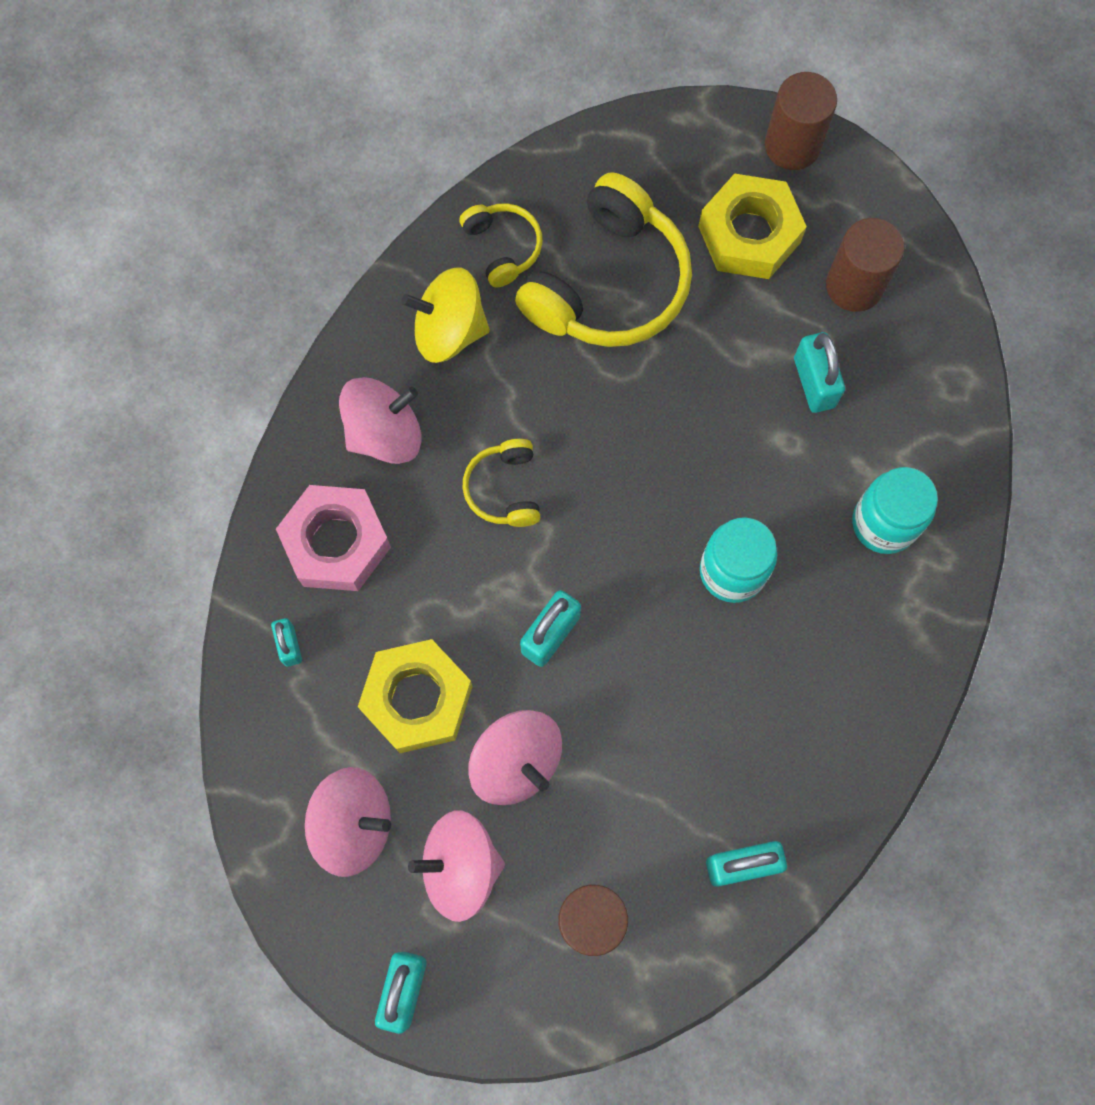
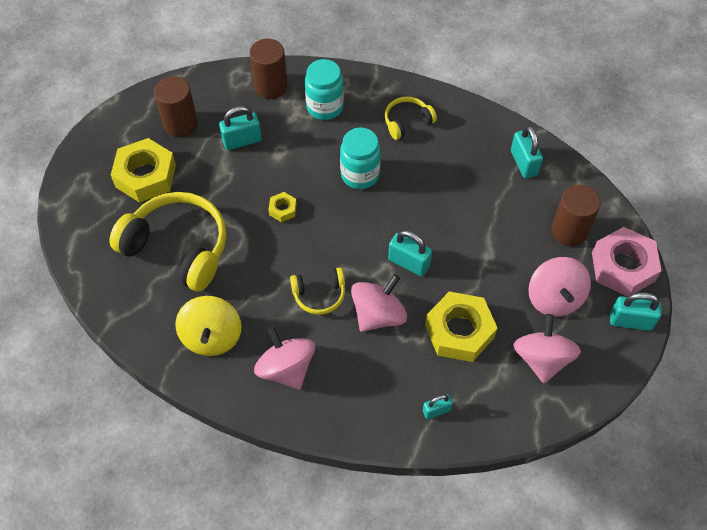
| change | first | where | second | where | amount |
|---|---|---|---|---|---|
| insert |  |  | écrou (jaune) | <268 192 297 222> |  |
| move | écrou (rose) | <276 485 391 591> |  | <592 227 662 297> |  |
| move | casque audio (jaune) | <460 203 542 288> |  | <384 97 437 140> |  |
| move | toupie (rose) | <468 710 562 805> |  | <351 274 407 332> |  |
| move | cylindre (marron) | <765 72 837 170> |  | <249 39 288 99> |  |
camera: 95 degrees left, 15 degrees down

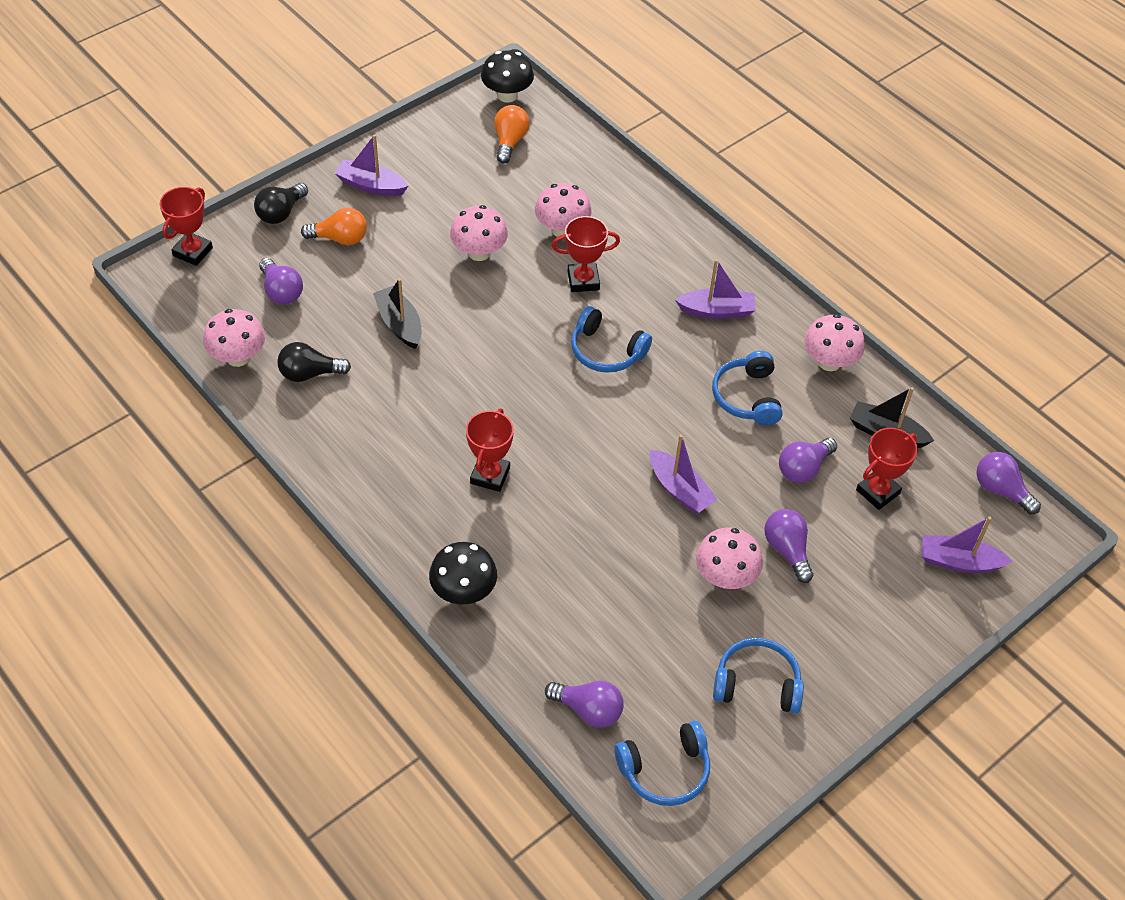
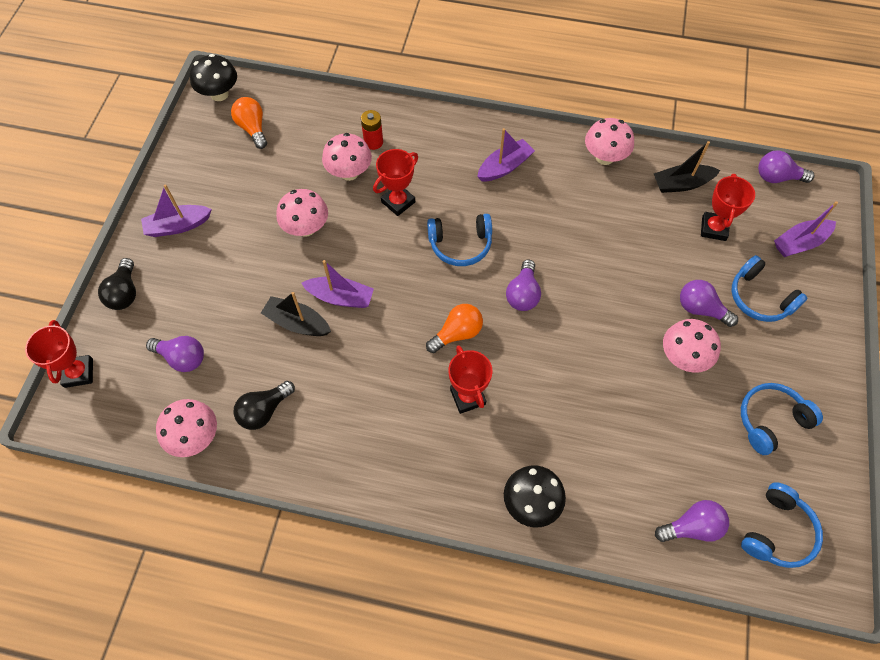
| change | first | where | second | where | amount |
|---|---|---|---|---|---|
| insert |  |  | pile (rouge) | <361 110 383 150> |  |
| move | ampoule (orange) | <301 208 367 245> |  | <426 304 483 353> |  |
| move | bateau (violet) | <650 434 718 514> |  | <301 260 374 308> |  |
| move | casque audio (bleu) | <712 351 783 425> |  | <731 255 807 322> |  |
| move | ampoule (violet) | <779 438 837 483> |  | <506 260 541 311> |  |
camera: 35 degrees left, 10 degrees up

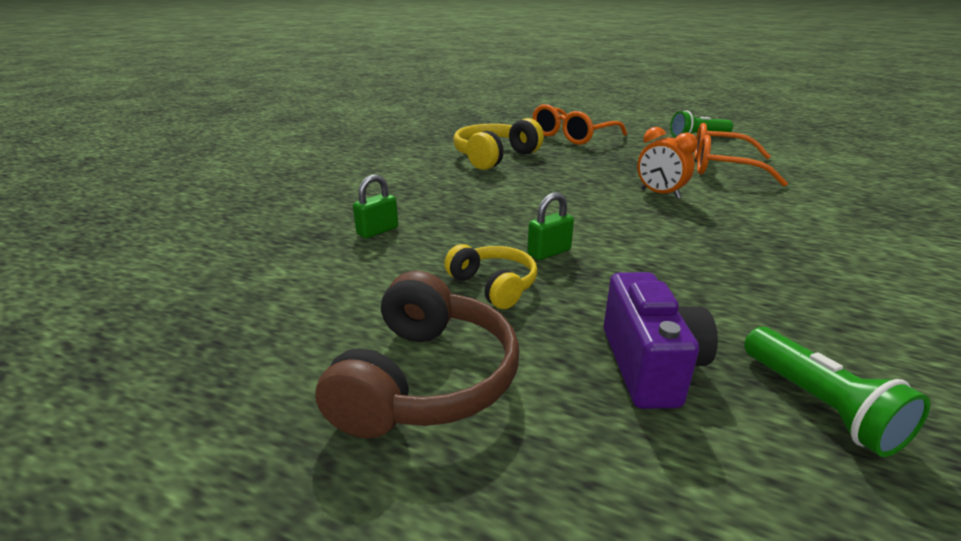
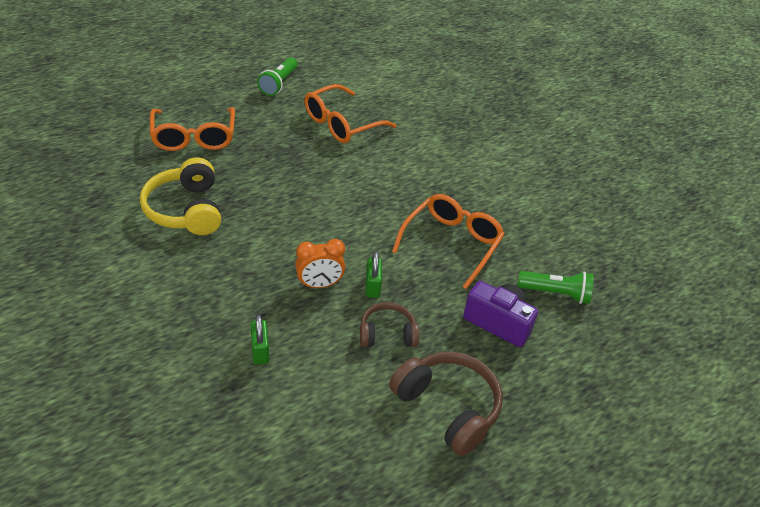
| change | first | where | second | where | amount |
|---|---|---|---|---|---|
| insert |  |  | lunettes (orange) | <392 194 505 289> |  |
| move | réveil (orange) | <637 127 698 199> |  | <295 239 345 288> |  |
| recolor | casque audio (jaune) | <444 244 537 309> | casque audio (marron) | <360 302 419 347> |  |
camera: 60 degrees left, 15 degrees up

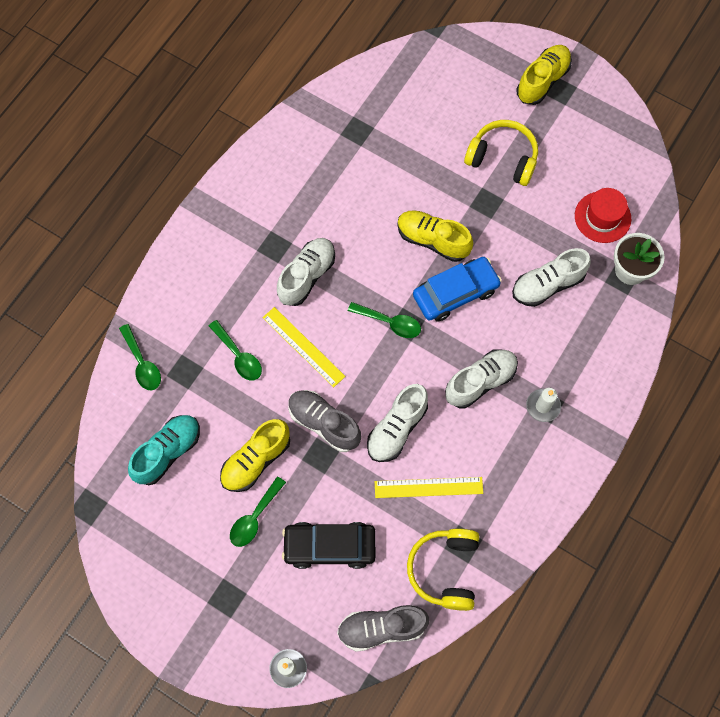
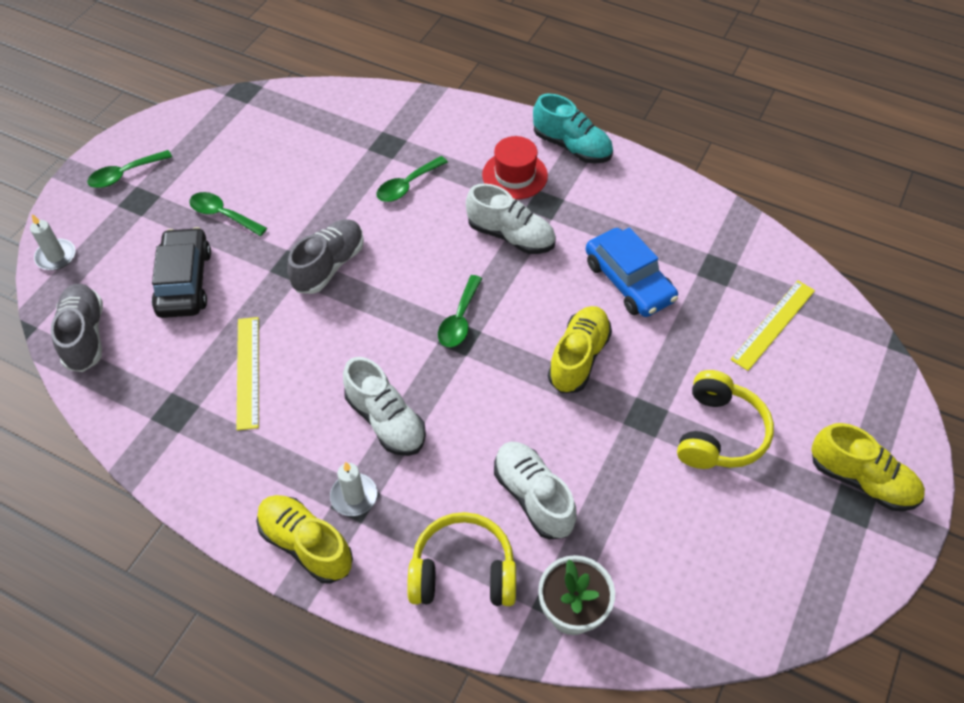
| change | first | where | second | where | amount |
|---|---|---|---|---|---|
| delete | chaussure (blanc) | <367 384 428 462> |  |  |  |
| move | cuillère (vert) | <119 324 161 391> |  | <87 150 172 188> |  |
| move | chaussure (turquoise) | <128 415 200 485> |  | <533 94 613 164> |  |
| move | chaussure (jaune) | <220 419 290 492> |  | <257 495 353 584> |  |
| move | règle (jaune) | <263 307 346 387> |  | <730 281 815 371> |  |
| move | casque audio (jaune) | <407 528 479 611> |  | <407 512 516 606> |  |
| move | voiture (bleu) | <413 257 502 322> |  | <586 227 678 317> |  |
| move | chapeau (rouge) | <575 188 631 243> |  | <482 136 548 200> |  |
camera: 85 degrees right, 15 degrees down

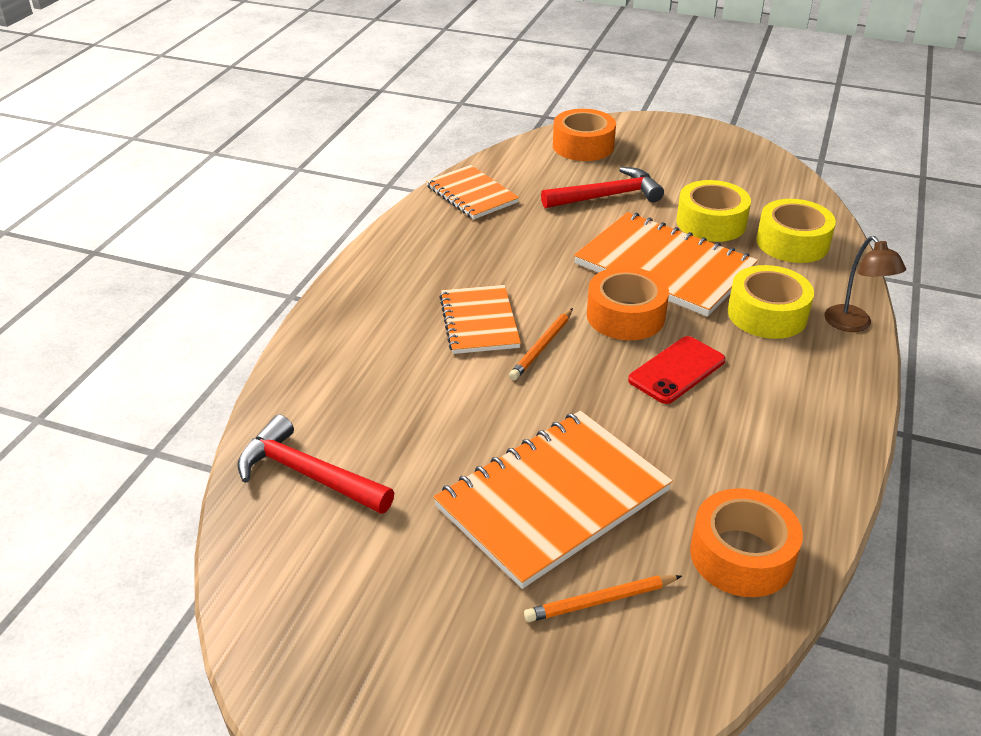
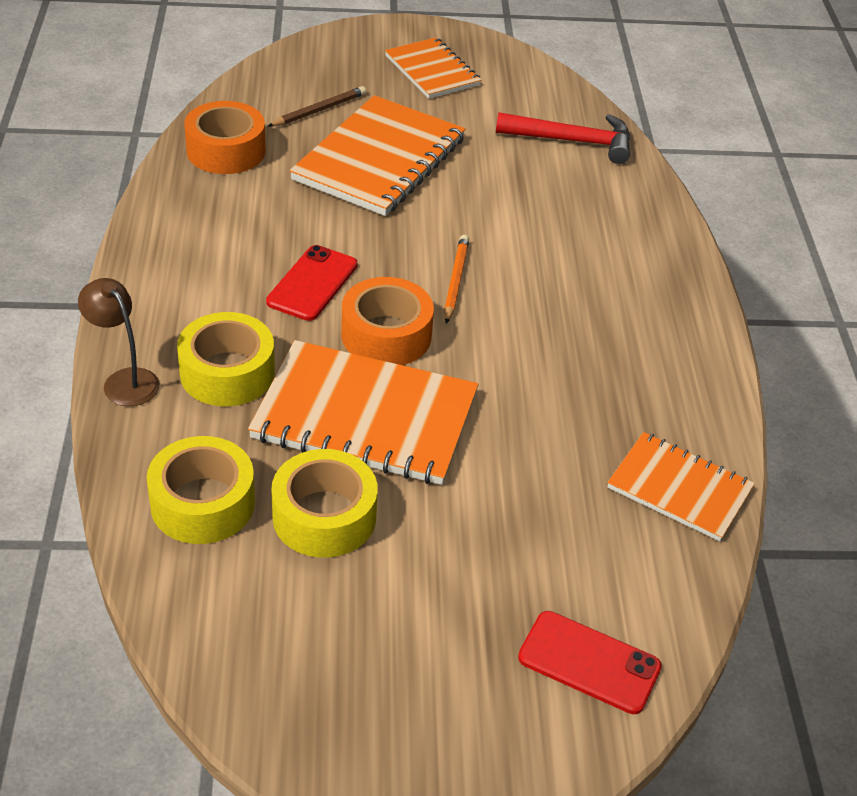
| change | first | where | second | where | amount |
|---|---|---|---|---|---|
| delete | marteau (rouge) | <541 167 664 208> |  |  |  |
| move | carnet (orange) | <440 285 521 354> |  | <385 37 481 99> |  |
| replace | ruban adhésif (orange) | <553 109 616 161> | téléphone (rouge) | <518 611 662 714> |  |
| recolor | crayon (orange) | <524 575 682 622> | crayon (marron) | <268 86 366 127> |  |
camera: 155 degrees right, 5 degrees up

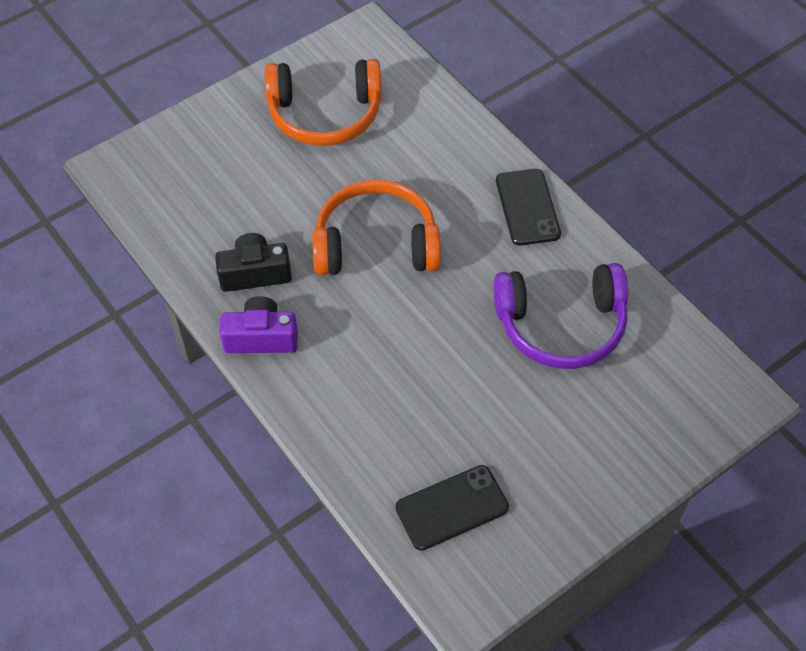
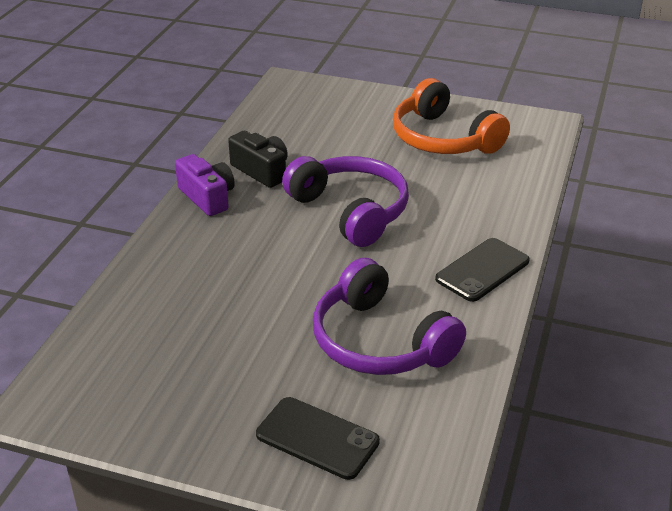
| change | first | where | second | where | amount |
|---|---|---|---|---|---|
| move | téléphone (noir) | <396 465 509 551> |  | <256 397 380 480> |  |
| recolor | casque audio (orange) | <313 180 441 275> | casque audio (violet) | <282 156 409 247> |  |
camera: 55 degrees right, 20 degrees down

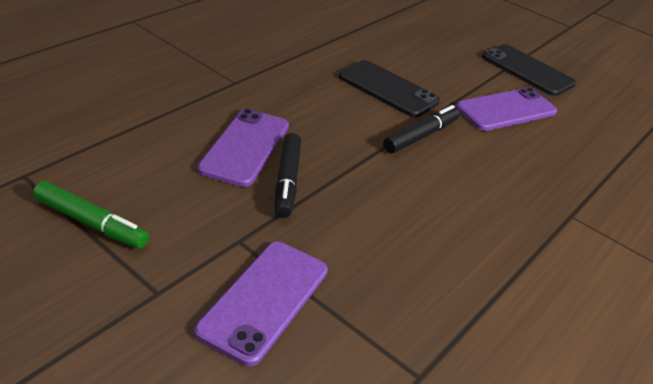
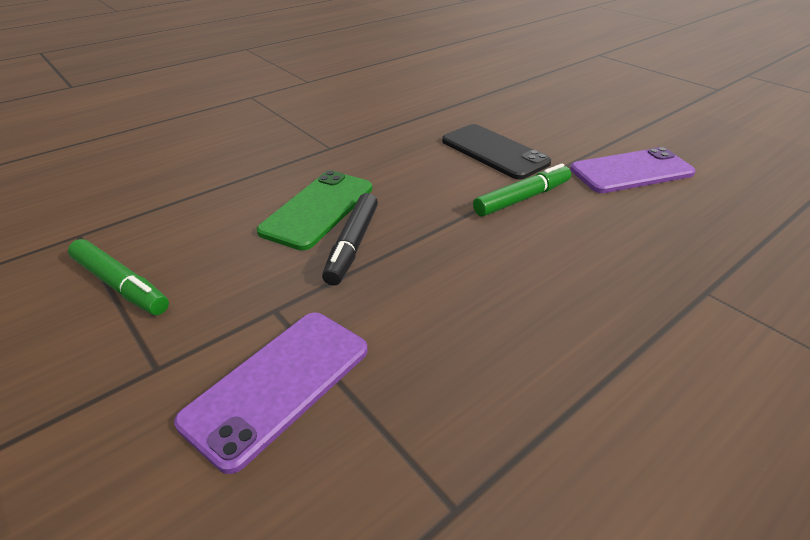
| change | first | where | second | where | amount |
|---|---|---|---|---|---|
| delete | téléphone (noir) | <482 44 576 96> |  |  |  |
| recolor | téléphone (violet) | <197 109 289 187> | téléphone (vert) | <257 170 372 250> |  |
| recolor | feutre (noir) | <383 105 460 154> | feutre (vert) | <473 164 571 217> |  |
camera: 15 degrees right, 0 degrees up

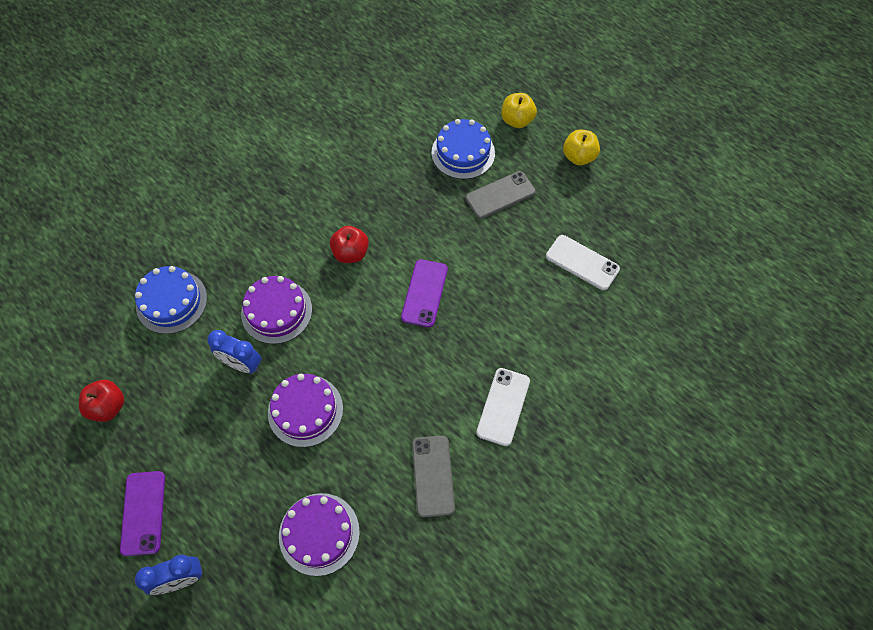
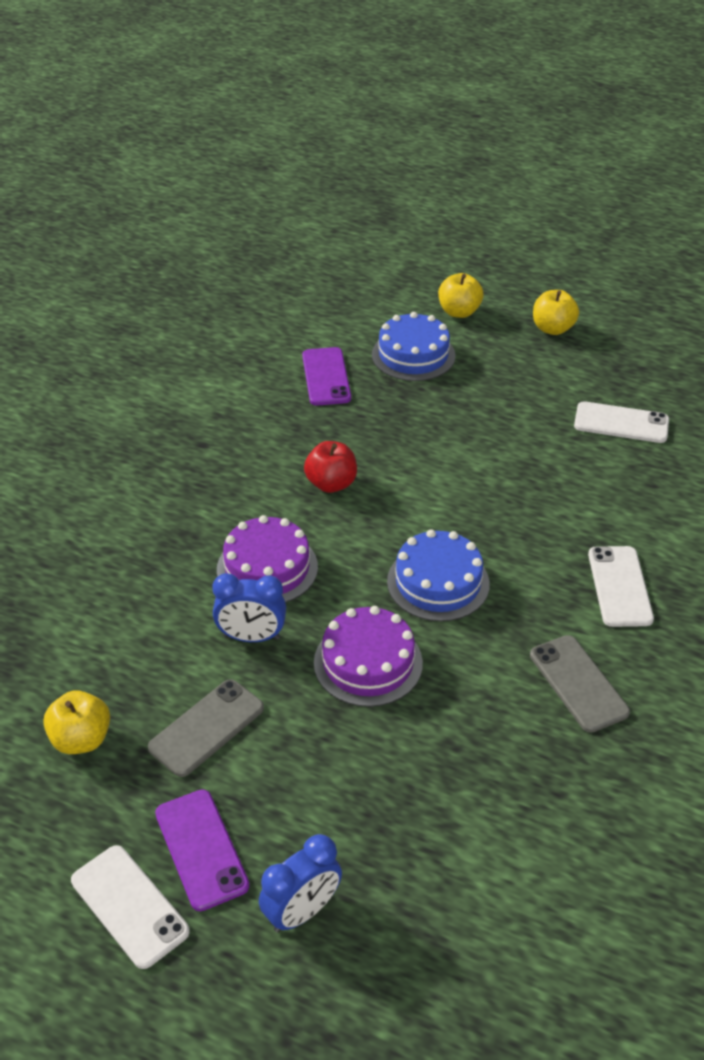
| change | first | where | second | where | amount |
|---|---|---|---|---|---|
| delete | gâteau (violet) | <279 493 360 576> |  |  |  |
| insert |  |  | téléphone (blanc) | <71 845 190 969> |  |
| move | gâteau (bleu) | <135 266 207 334> |  | <387 529 490 621> |  |
| move | téléphone (violet) | <401 259 448 327> |  | <302 347 351 406> |  |
| move | téléphone (gris) | <466 171 536 219> |  | <148 679 264 777> |  |
| recolor | pomme (rouge) | <79 380 124 422> | pomme (jaune) | <43 690 110 754> |  |
camera: 20 degrees left, 20 degrees down

